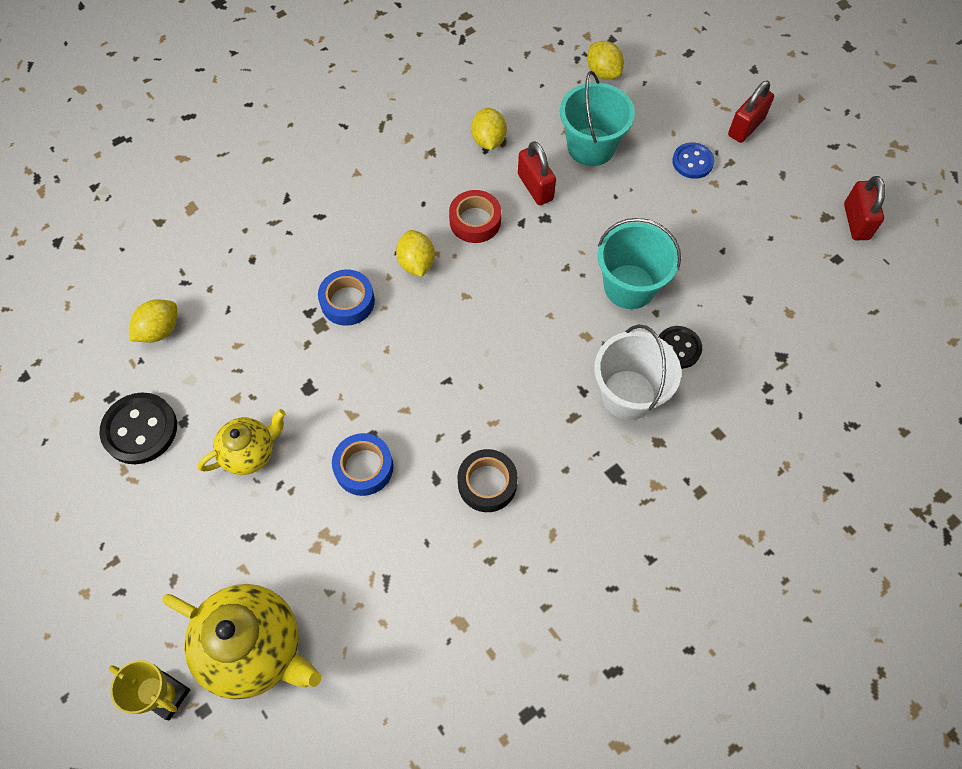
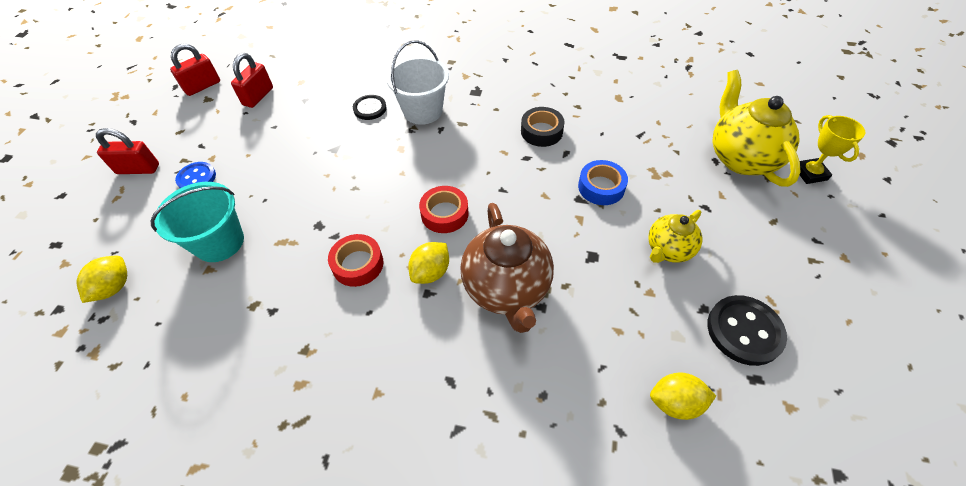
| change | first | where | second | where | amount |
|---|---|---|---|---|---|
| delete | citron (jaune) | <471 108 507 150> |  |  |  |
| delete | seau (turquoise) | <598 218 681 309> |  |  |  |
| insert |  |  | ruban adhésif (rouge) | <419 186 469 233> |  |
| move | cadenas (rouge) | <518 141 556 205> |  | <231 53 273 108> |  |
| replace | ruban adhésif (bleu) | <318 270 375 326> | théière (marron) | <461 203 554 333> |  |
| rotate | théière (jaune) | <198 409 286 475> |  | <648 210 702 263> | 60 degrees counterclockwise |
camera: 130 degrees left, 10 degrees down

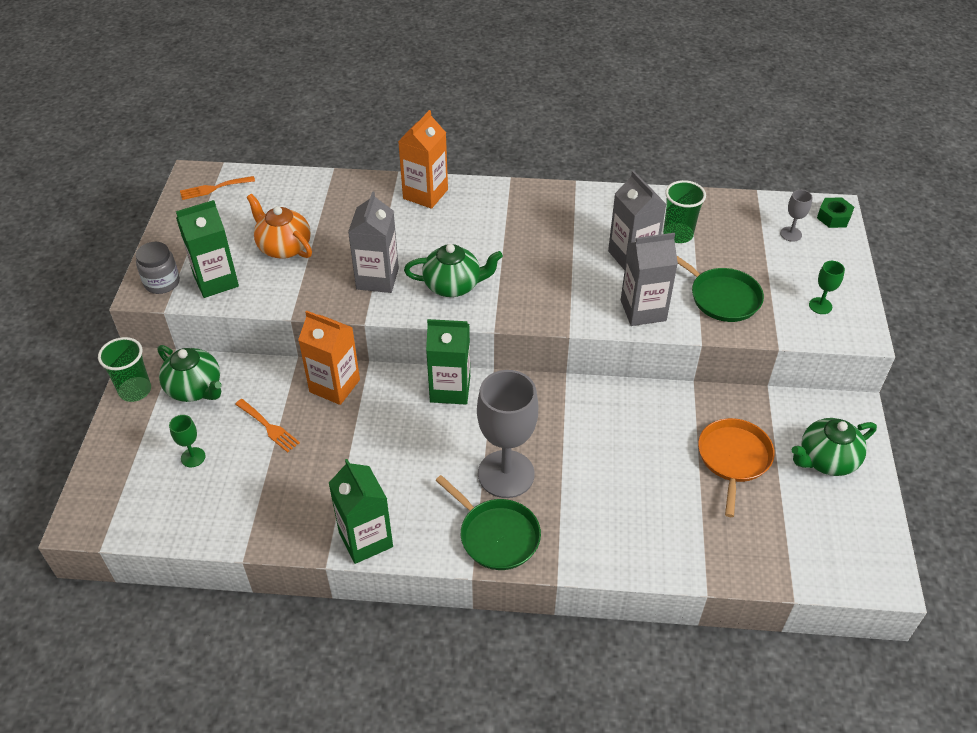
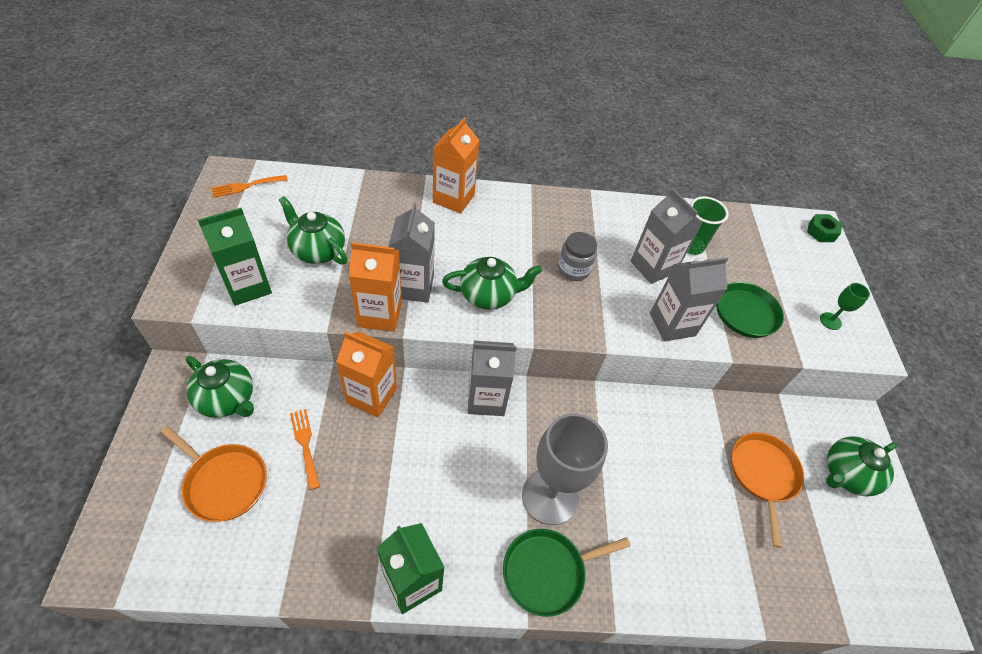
| change | first | where | second | where | amount |
|---|---|---|---|---|---|
| delete | gobelet (vert) | <98 337 151 402> |  |  |  |
| delete | verre à pied (gris) | <780 190 813 242> |  |  |  |
| insert |  |  | brique de lait (orange) | <349 242 402 332> |  |
| move | bocal (gris) | <136 242 180 294> |  | <558 232 597 281> |  |
| replace | verre à pied (vert) | <169 415 206 467> | poêle (orange) | <160 426 267 522> |  |
| recolor | théière (orange) | <246 194 312 259> | théière (vert) | <279 196 348 265> |  |
| recolor | brique de lait (vert) | <426 319 470 404> | brique de lait (gris) | <468 341 517 416> |  |
| rotate | fourchette (orange) | <235 399 300 452> |  | <290 409 320 490> | 150 degrees counterclockwise |
| rotate | poêle (vert) | <435 475 541 570> |  | <503 529 631 617> | 120 degrees clockwise |
camera: 10 degrees left, 5 degrees up

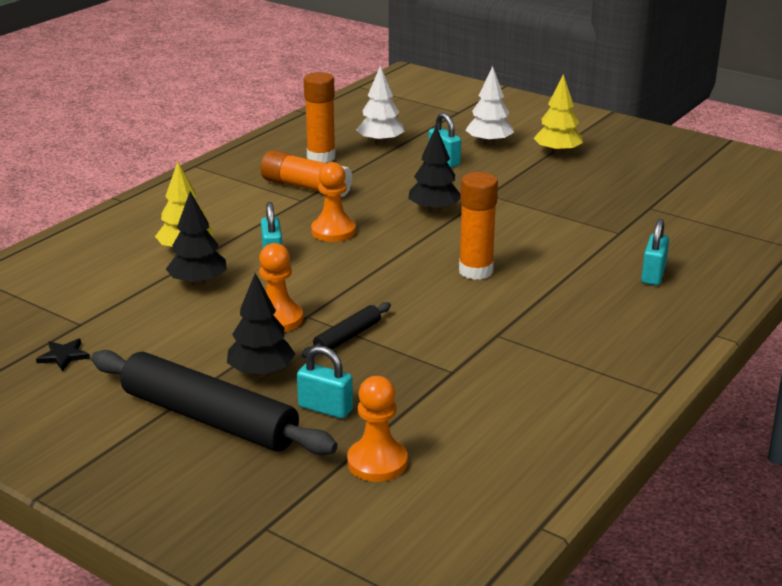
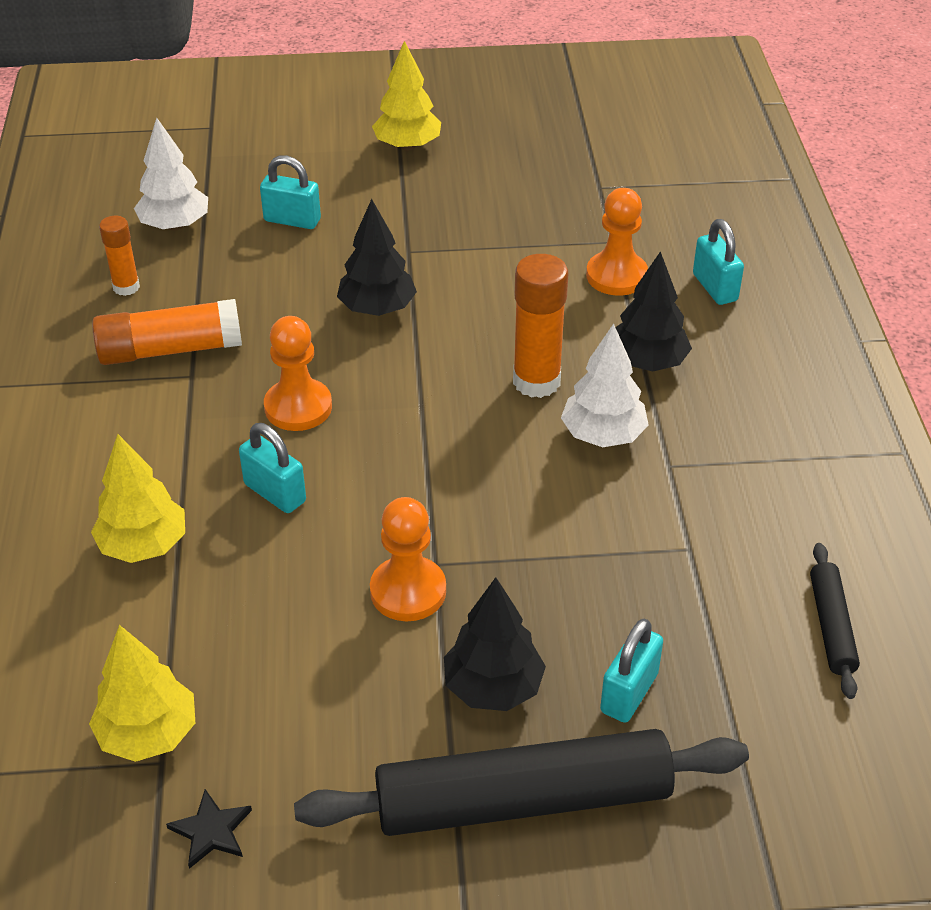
| change | first | where | second | where | amount |
|---|---|---|---|---|---|
| insert |  |  | arbre (jaune) | <89 625 195 762> |  |
| move | arbre (noir) | <166 191 227 286> |  | <615 251 692 372> |  |
| move | rouleau à pâtisserie (noir) | <301 302 391 358> |  | <810 543 860 699> |  |
| move | pion (orange) | <347 376 408 482> |  | <586 188 648 295> |  |
| move | arbre (blanc) | <466 66 514 146> |  | <561 324 649 447> |  |
| rotate | cadenas (turquoise) | <297 346 353 419> |  | <600 618 663 723> | 45 degrees counterclockwise |
| resize | bâton de colle (orange) | <304 72 336 163> |  | <99 216 140 296> | x0.59 |
camera: 40 degrees left, 15 degrees up

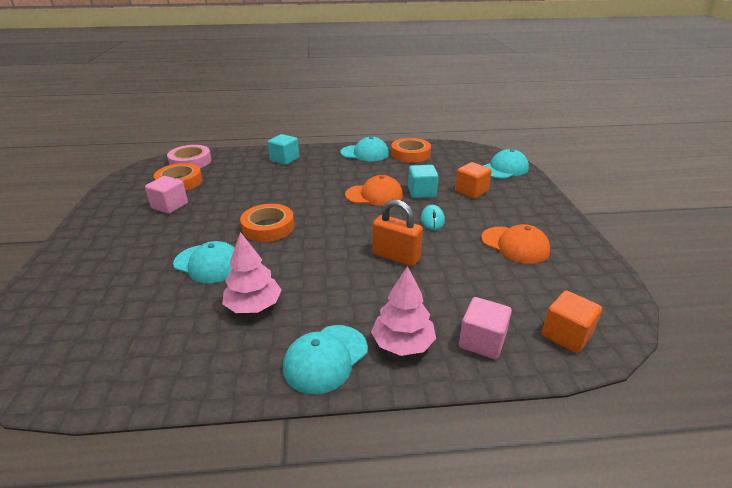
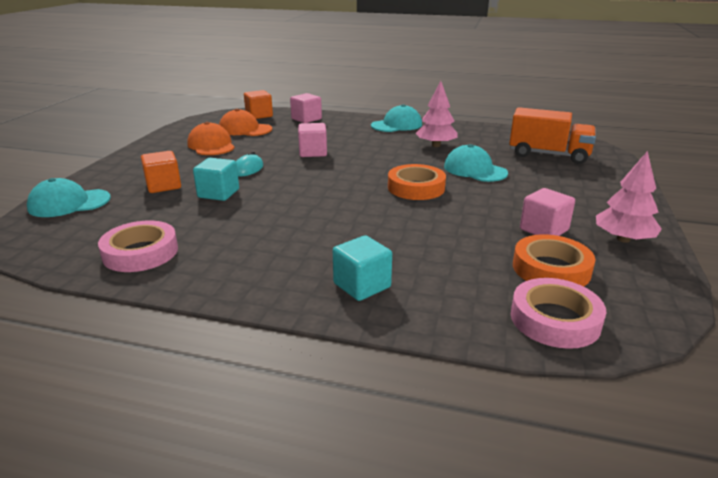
| change | first | where | second | where | amount |
|---|---|---|---|---|---|
| delete | casquette (turquoise) | <340 136 389 161> |  |  |  |
| insert |  |  | camion (orange) | <509 107 596 164> |  |
| move | casquette (orange) | <345 175 403 206> |  | <219 109 272 136> |  |
| move | arbre (rose) | <371 266 436 356> |  | <596 151 662 243> |  |
| replace | cadenas (orange) | <372 199 423 266> | cube (rose) | <298 123 327 157> |  |
| recolor | ruban adhésif (orange) | <391 138 431 163> | ruban adhésif (rose) | <98 220 178 272> |  |
camera: 160 degrees left, 5 degrees down

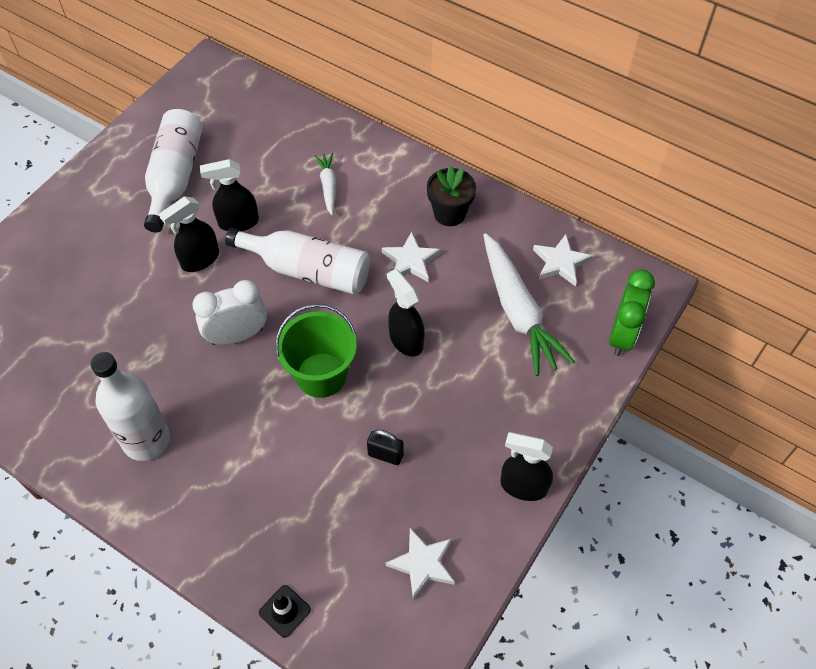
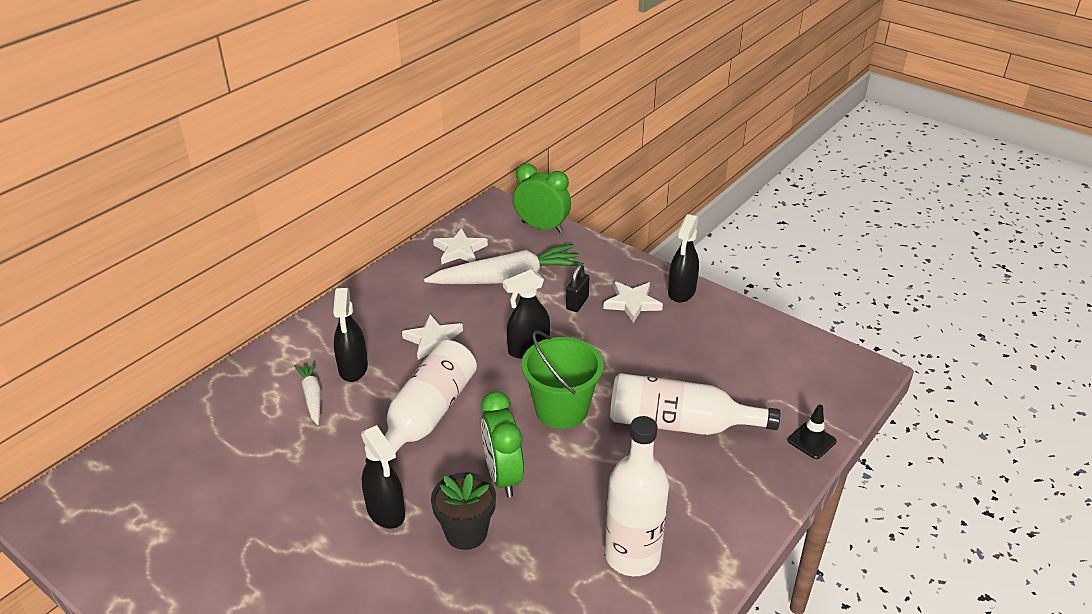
| change | first | where | second | where | amount |
|---|---|---|---|---|---|
| move | bouteille (blanc) | <144 109 203 233> |  | <610 373 780 435> |  |
| move | vaporisateur (noir) | <200 159 259 231> |  | <333 288 368 382> |  |
| move | cadenas (noir) | <367 429 404 465> |  | <566 264 589 312> |  |
| move | étoile (blanc) | <386 528 455 600> |  | <603 281 663 323> |  |
| move | pot de fleurs (noir) | <427 166 476 226> |  | <431 472 496 550> |  |
| recolor | réveil (blanc) | <192 280 267 345> | réveil (vert) | <481 391 524 497> |  |
| rotate | carotte (blanc) | <314 153 337 215> |  | <294 360 321 425> | 75 degrees clockwise |
camera: 85 degrees left, 20 degrees down

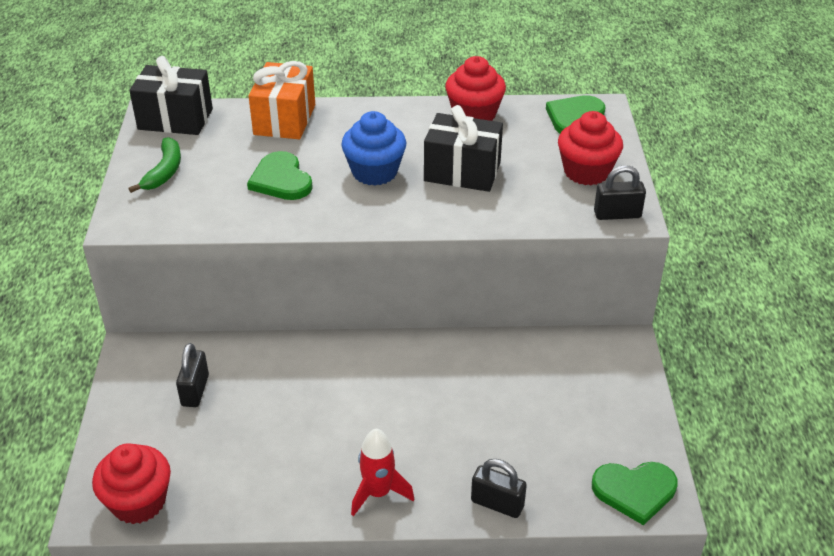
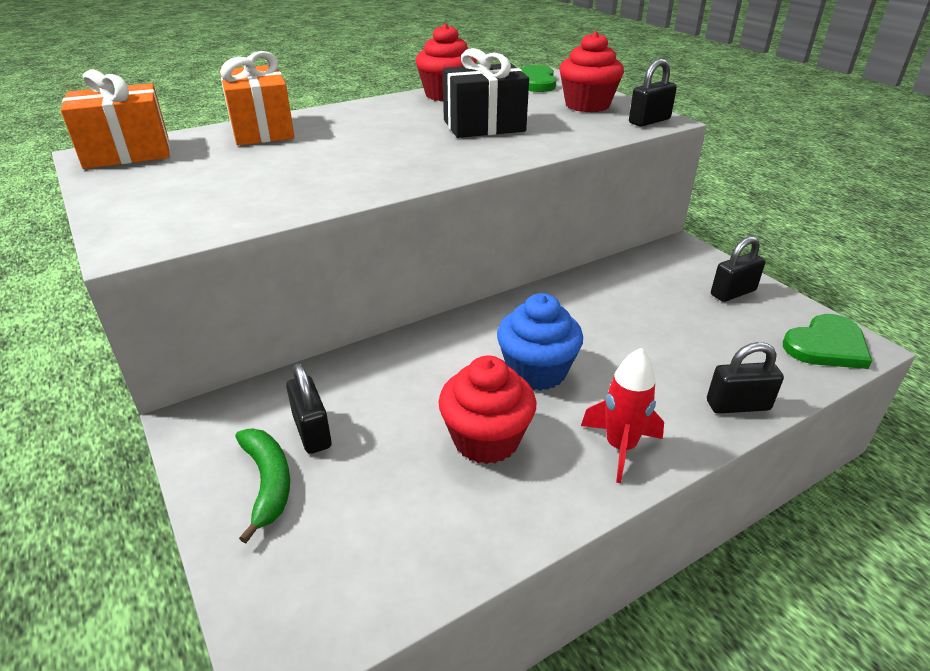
| change | first | where | second | where | amount |
|---|---|---|---|---|---|
| delete | cœur (vert) | <247 151 313 200> |  |  |  |
| insert |  |  | cadenas (noir) | <711 236 766 302> |  |
| move | muffin (rouge) | <92 443 171 524> |  | <439 355 536 464> |  |
| move | banane (vert) | <129 137 181 193> |  | <235 428 290 543> |  |
| move | muffin (bleu) | <341 111 406 186> |  | <497 293 583 391> |  |
| recolor | cadeau (noir) | <129 56 213 135> | cadeau (orange) | <61 69 170 169> |  |
camera: 30 degrees left, 5 degrees down

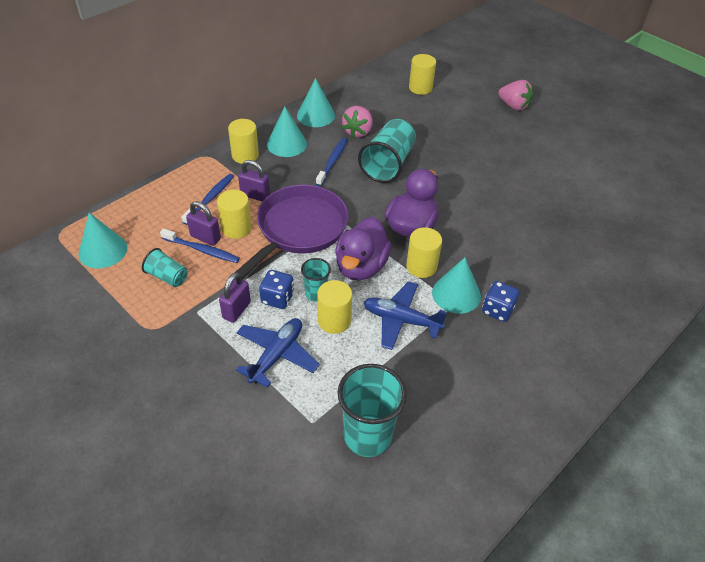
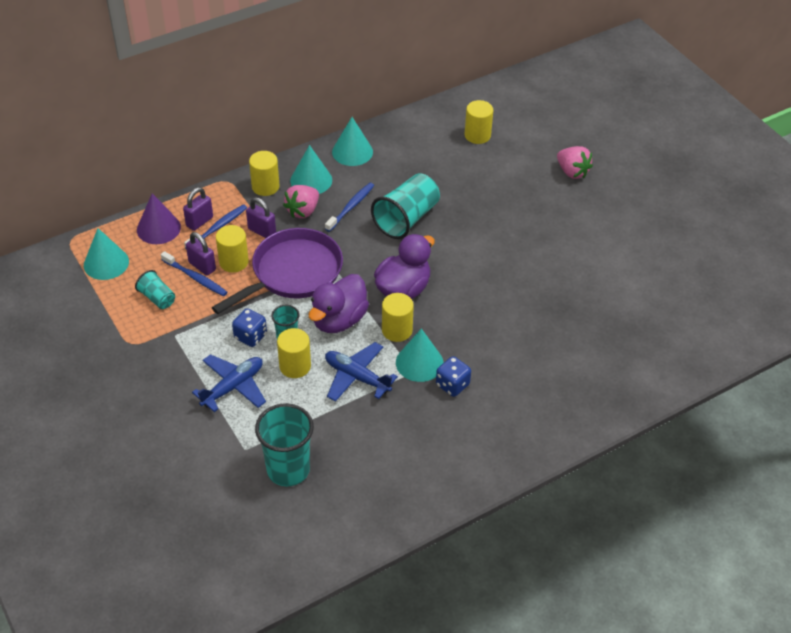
| change | first | where | second | where | amount |
|---|---|---|---|---|---|
| insert |  |  | cône (violet) | <137 193 181 244> |  |
| move | cadenas (violet) | <219 272 251 323> |  | <183 187 213 231> |  |
| move | fraise (rose) | <342 106 373 138> |  | <283 185 319 218> |  |
camera: 15 degrees right, 0 degrees up

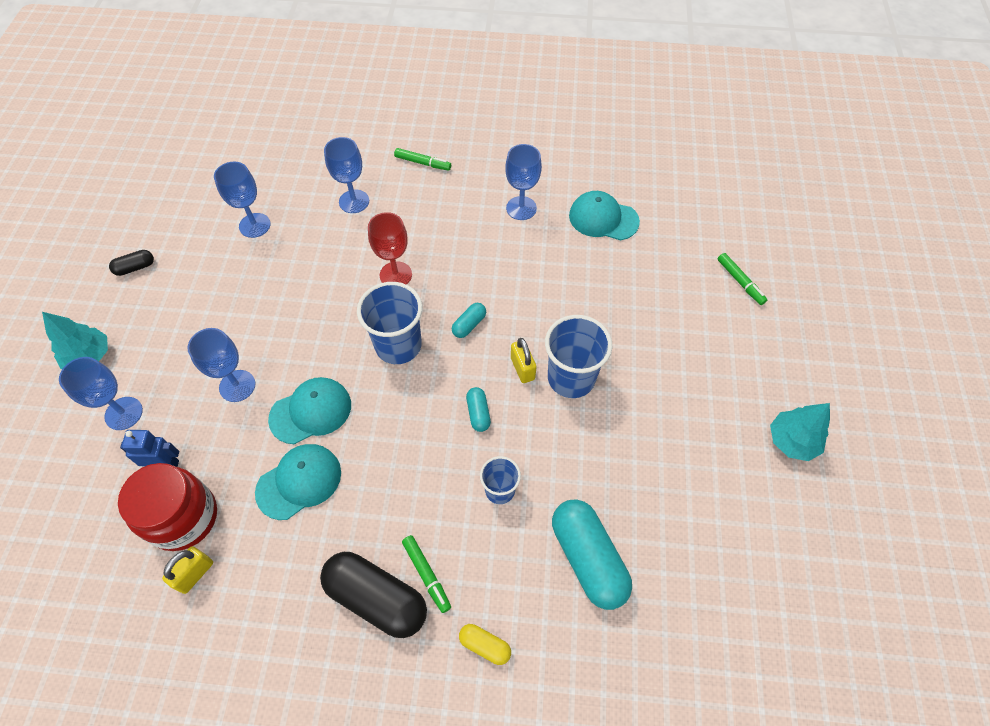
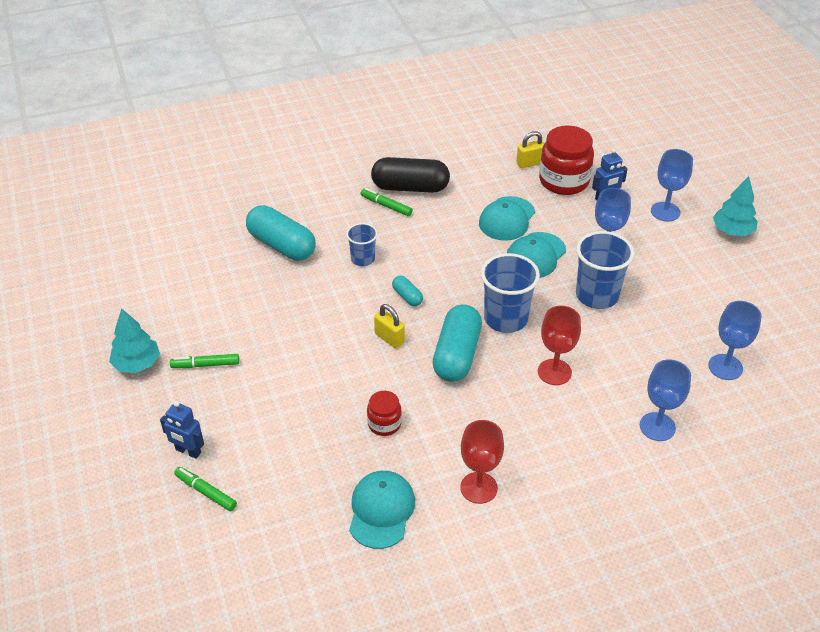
| change | first | where | second | where | amount |
|---|---|---|---|---|---|
| delete | gélule (noir) | <109 250 154 276> |  |  |  |
| delete | gélule (jaune) | <459 624 511 665> |  |  |  |
| insert |  |  | robot (bleu) | <160 401 204 459> |  |
| insert |  |  | bocal (rouge) | <367 391 402 436> |  |
| move | feutre (vert) | <394 148 451 171> |  | <170 354 239 368> |  |
| move | gobelet (bleu) | <545 315 612 398> |  | <576 231 634 309> |  |
| recolor | verre à pied (bleu) | <505 144 542 220> | verre à pied (rouge) | <460 420 504 504> |  |
| rotate | cadenas (jaune) | <162 546 213 594> |  | <516 131 544 168> | 60 degrees clockwise |
| rotate | casquette (turquoise) | <569 191 640 241> |  | <349 471 415 549> | 75 degrees counterclockwise |
| resize | gélule (turquoise) | <452 303 486 338> |  | <433 304 482 382> | x2.12 |
camera: 155 degrees right, 15 degrees down

